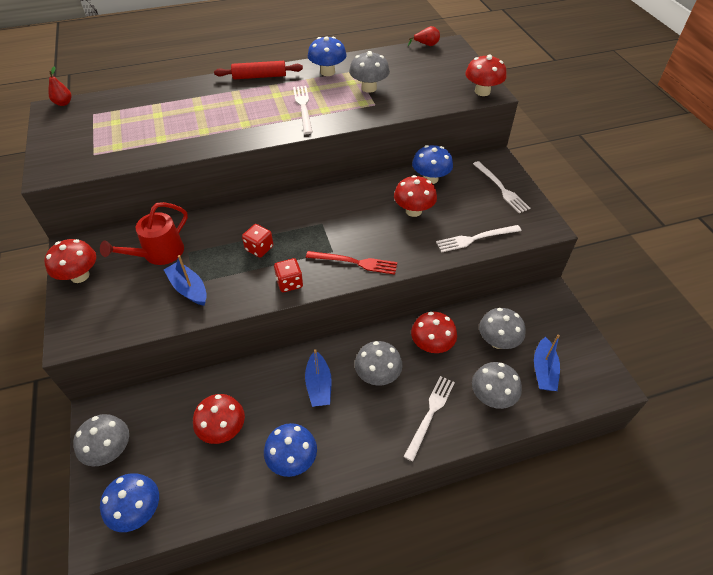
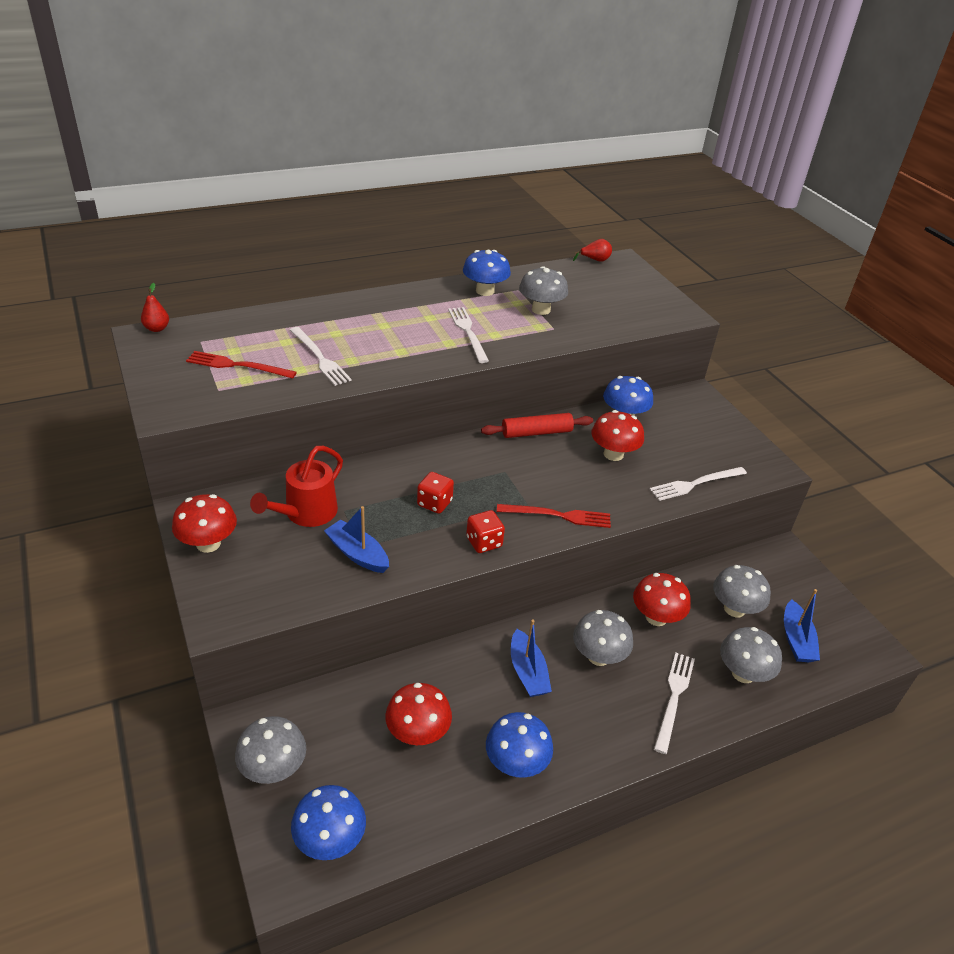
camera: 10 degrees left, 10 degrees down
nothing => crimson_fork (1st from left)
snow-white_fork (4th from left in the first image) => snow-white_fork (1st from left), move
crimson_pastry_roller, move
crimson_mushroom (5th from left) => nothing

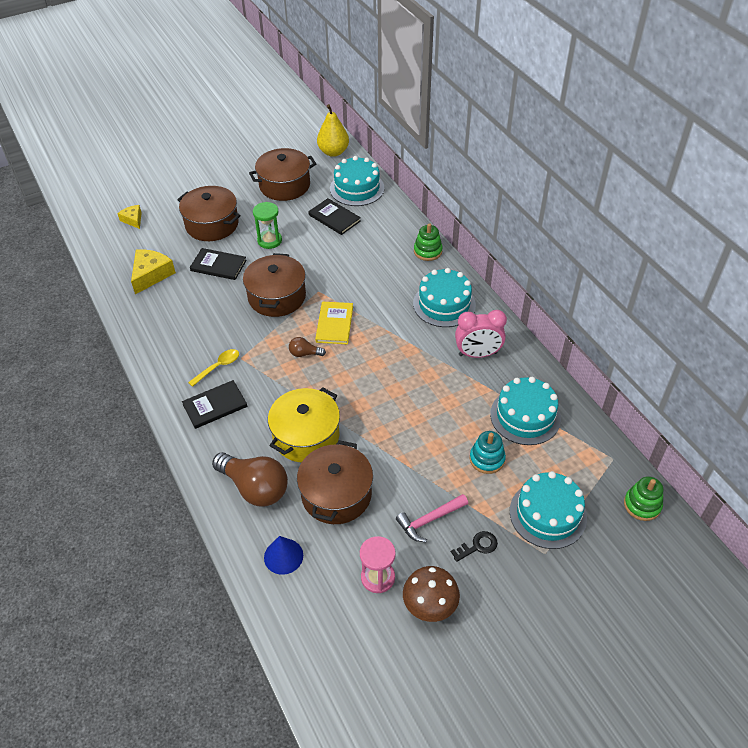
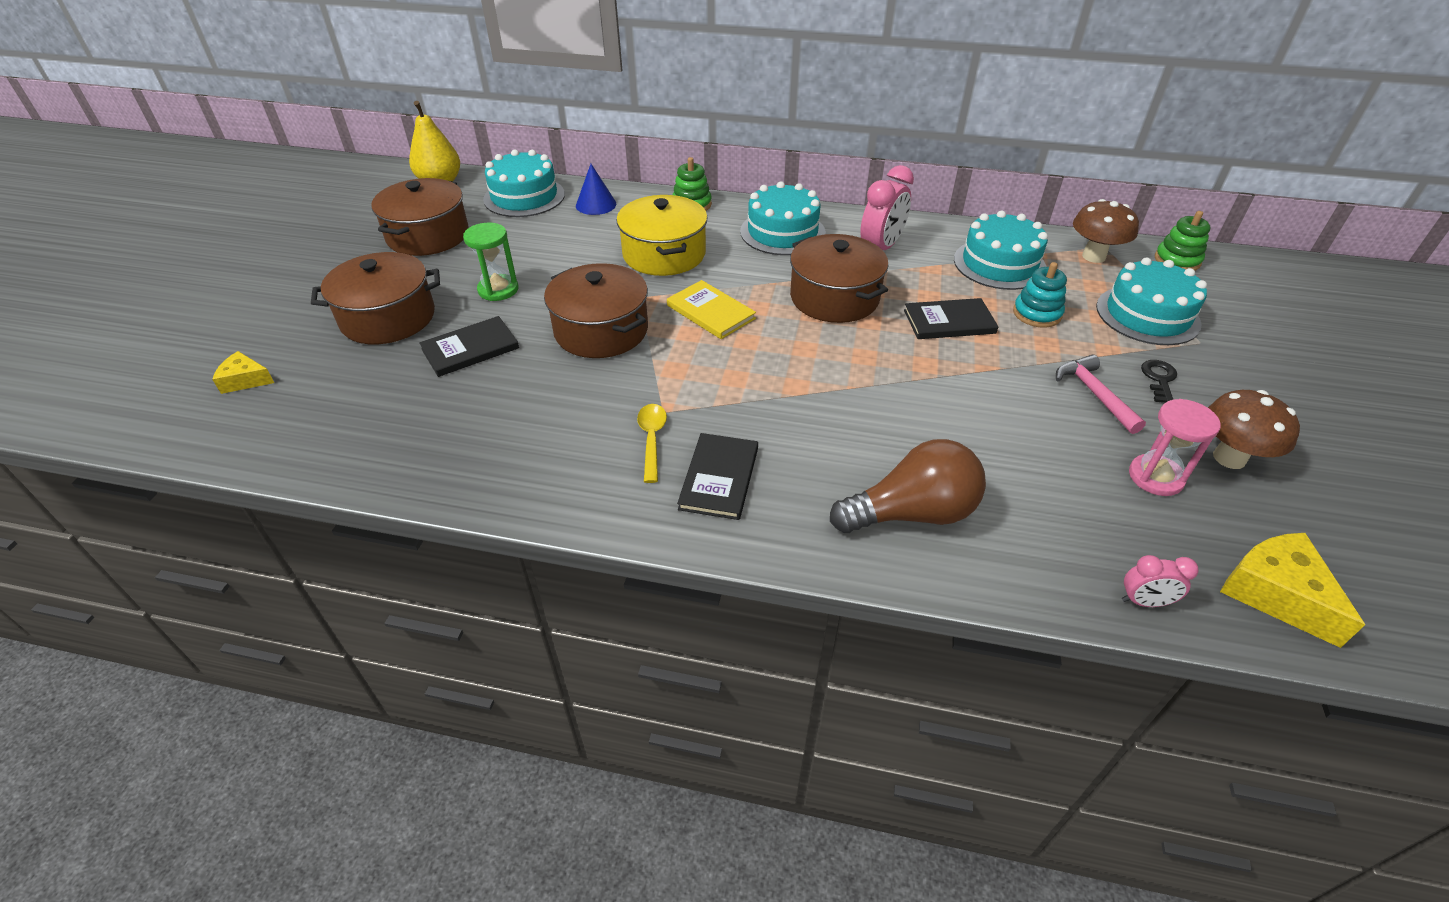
camera: 50 degrees left, 5 degrees down
cobalt_solid_cone, move
golden_stockpot, move
brown_stockpot (4th from left), move
black_hardback (3rd from left), move
rosy_hammer, 150 degrees clockwise
nothing => brown_mushroom (1st from left)
nothing => rosy_bedside_clock (2nd from left)
golden_cheese_wedge (2nd from left), move
brown_lightbulb (2nd from left) => nothing

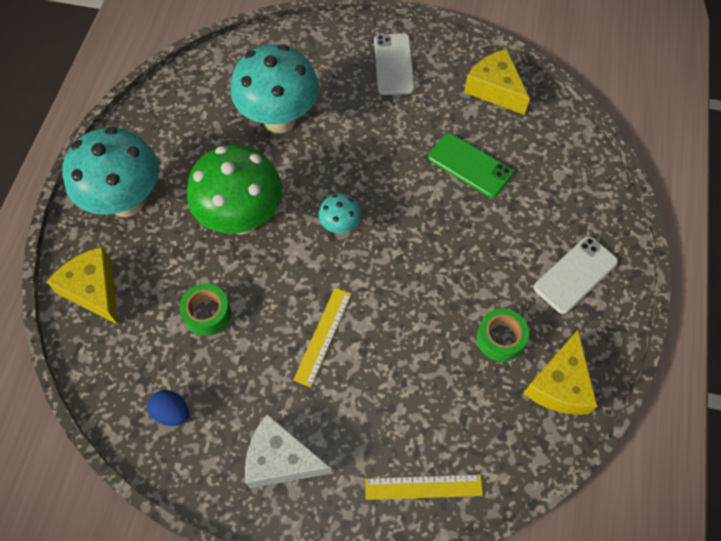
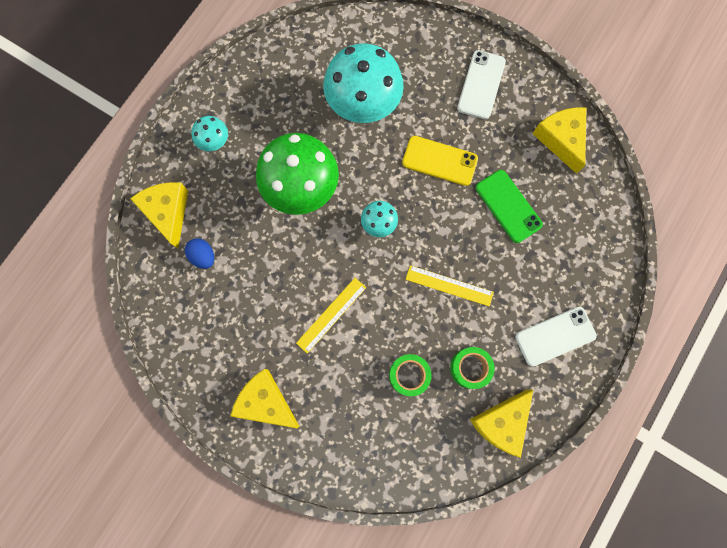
camera: 20 degrees right, 15 degrees up
cobalt_egg_shape, move
turquoise_mushroom (1st from left), x0.46
snow-white_cheese_wedge => golden_cheese_wedge (2nd from left)
green_tape (1st from left), move
nothing => golden_smartphone
golden_straightedge (2nd from left), move

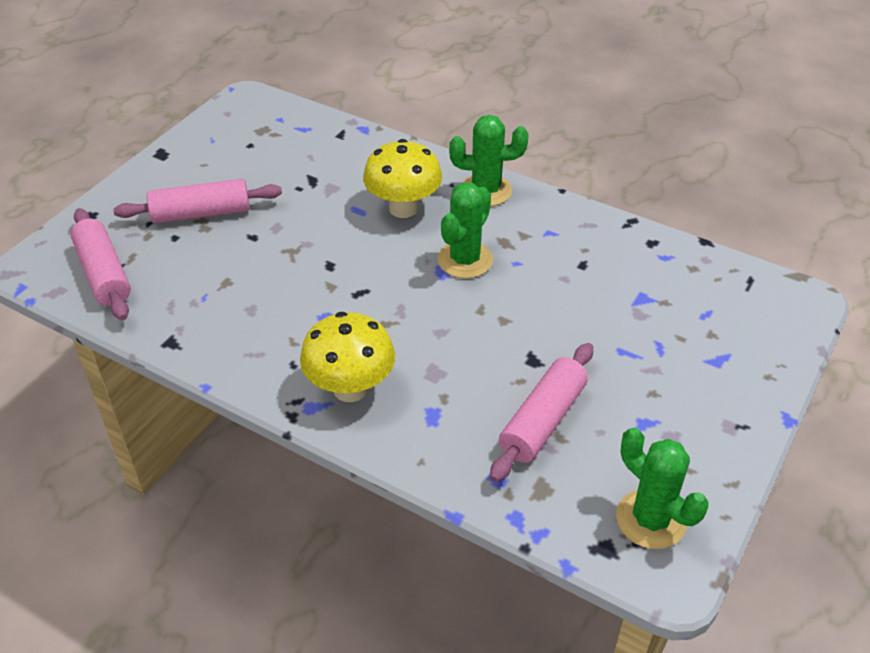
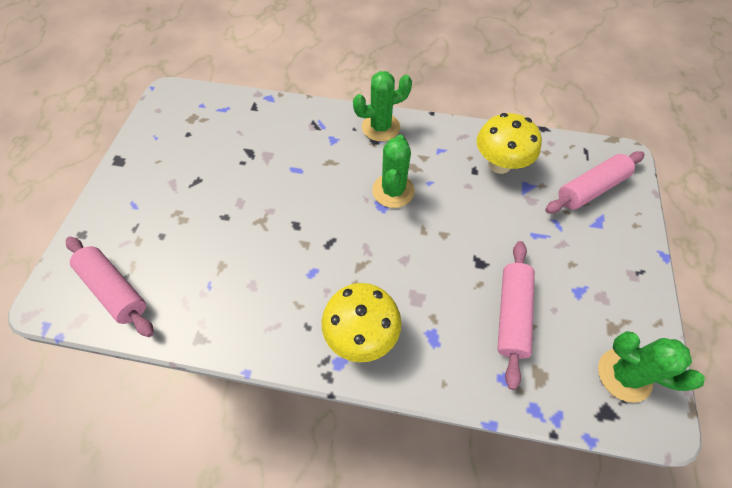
camera: 20 degrees left, 15 degrees up
golden_mushroom (2nd from left), move
rosy_pastry_roller (2nd from left in the first image) => rosy_pastry_roller (3rd from left), move

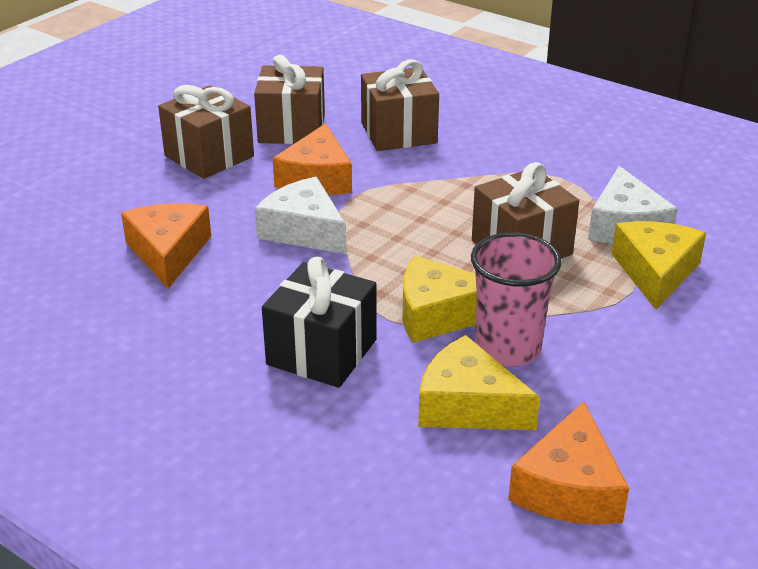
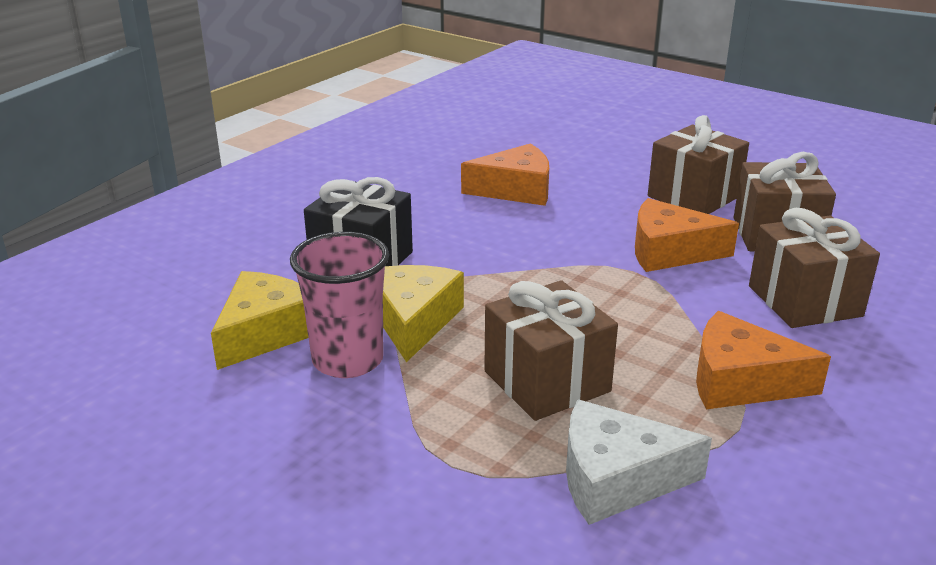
camera: 90 degrees right, 5 degrees down
orange_cheese_wedge (3rd from left), move
snow-white_cheese_wedge (1st from left) => nothing
golden_cheese_wedge (3rd from left) => nothing

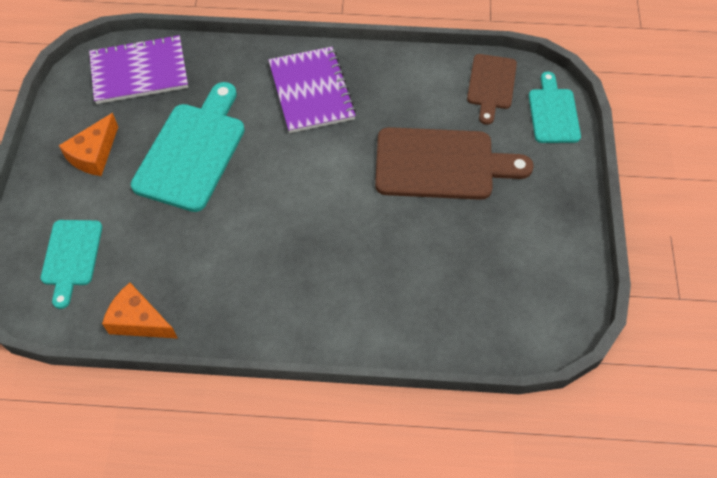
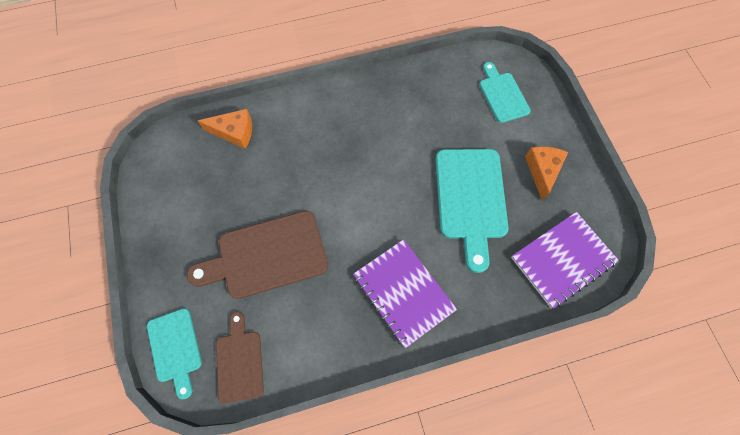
camera: 160 degrees right, 10 degrees up
orange_cheese_wedge (2nd from left in the first image) => orange_cheese_wedge (1st from left), move

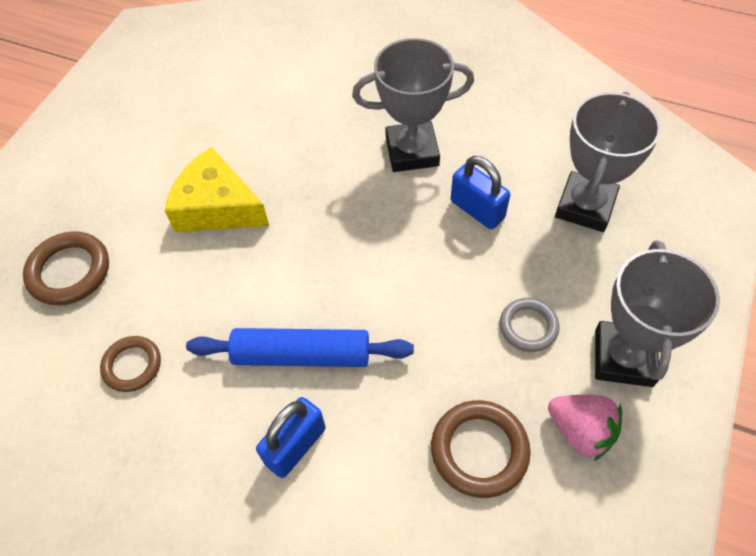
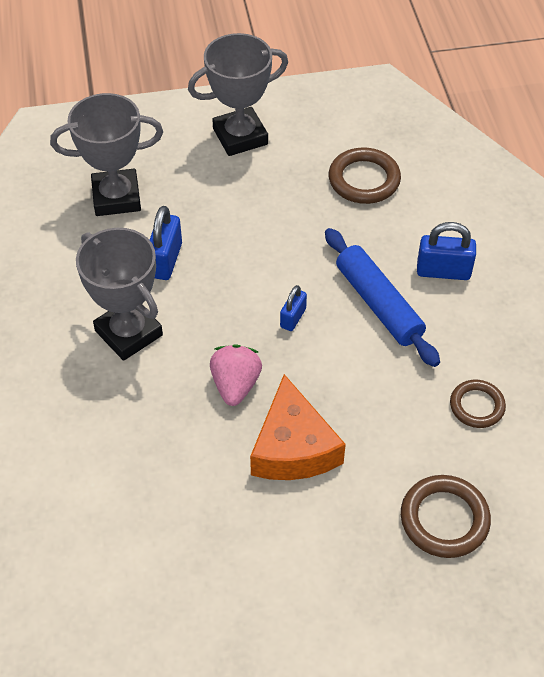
camera: 125 degrees left, 5 degrees down
rosy_toy_strawberry, move
golden_cheese_wedge => orange_cheese_wedge
nothing => cobalt_padlock (2nd from left)
grey_hoop => nothing

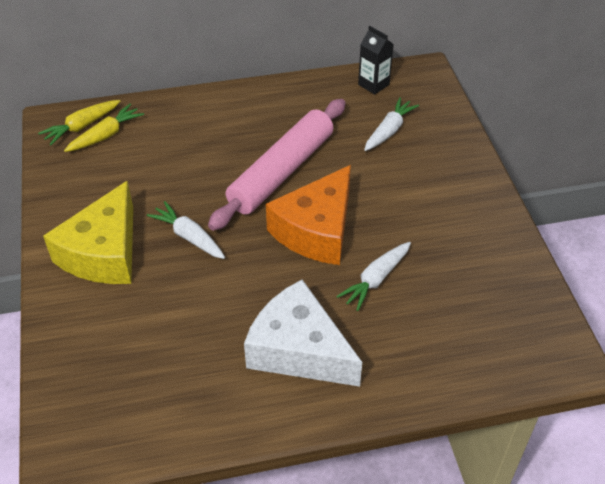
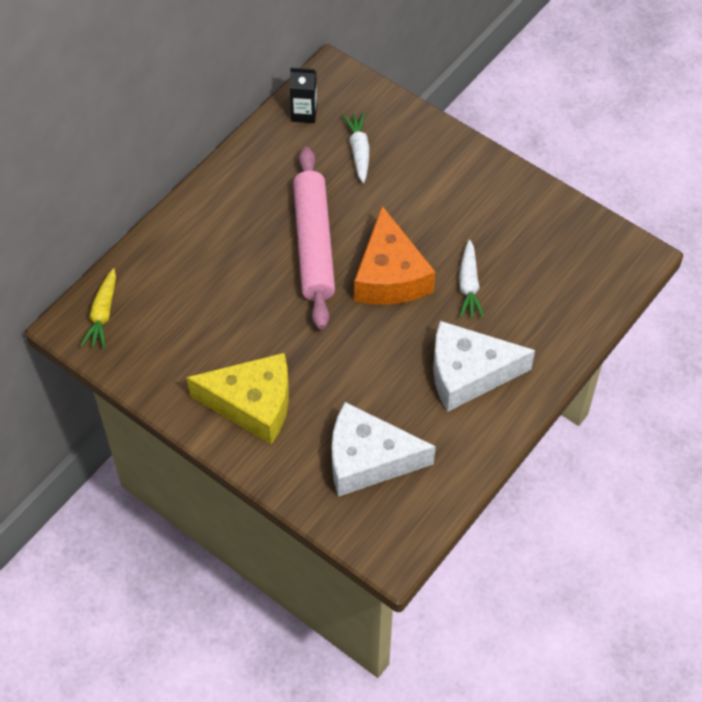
camera: 40 degrees left, 10 degrees up
golden_cheese_wedge, 60 degrees counterclockwise
nothing => snow-white_cheese_wedge (1st from left)
golden_toy_carrot (2nd from left) => nothing
snow-white_toy_carrot (1st from left) => nothing

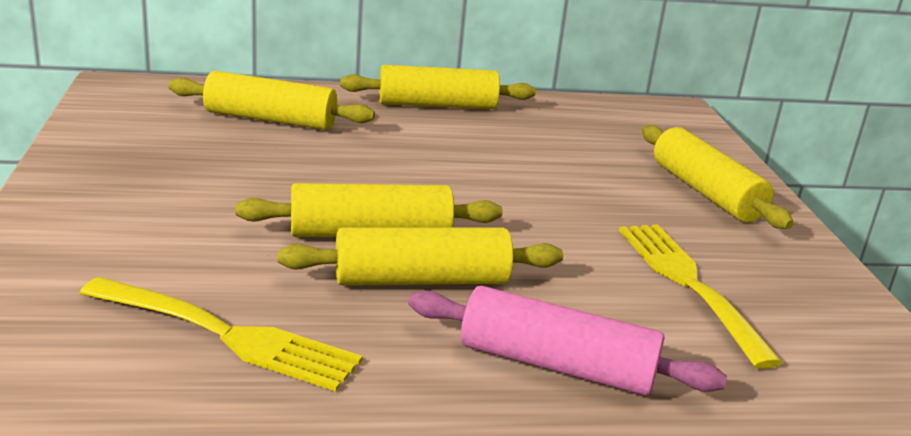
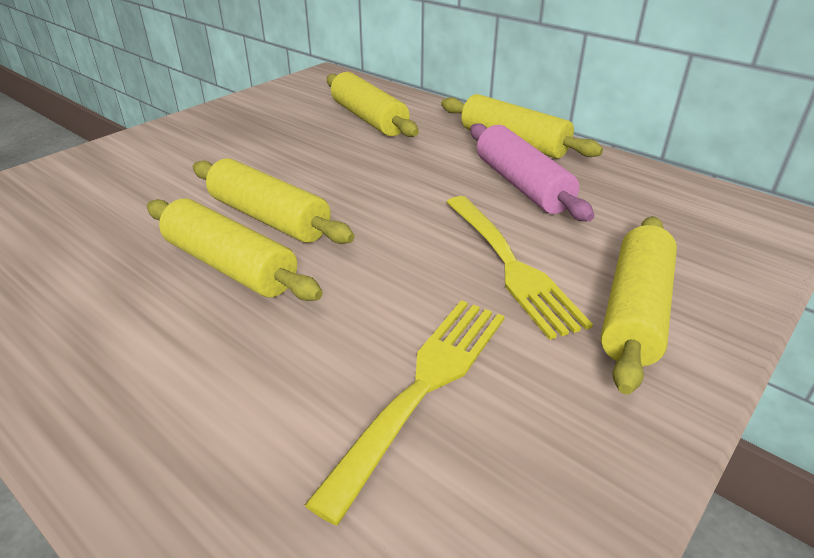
camera: 50 degrees right, 10 degrees up
golden_fork (1st from left in the first image) => golden_fork (2nd from left), move
rosy_pastry_roller, move

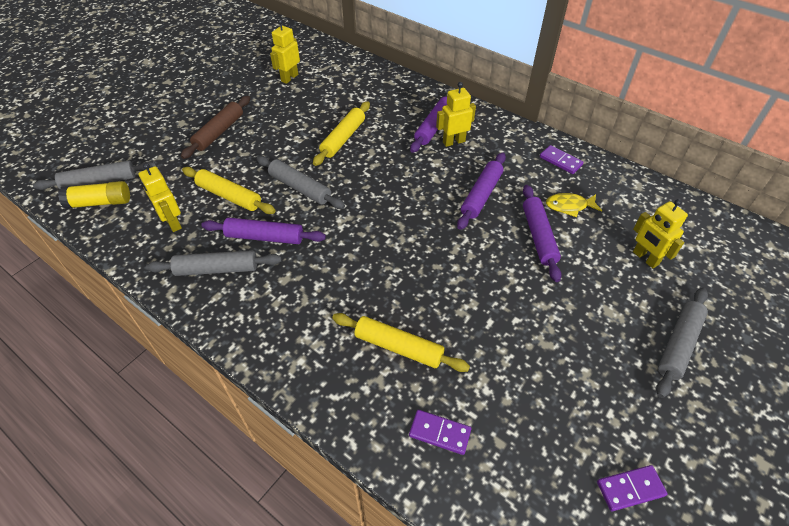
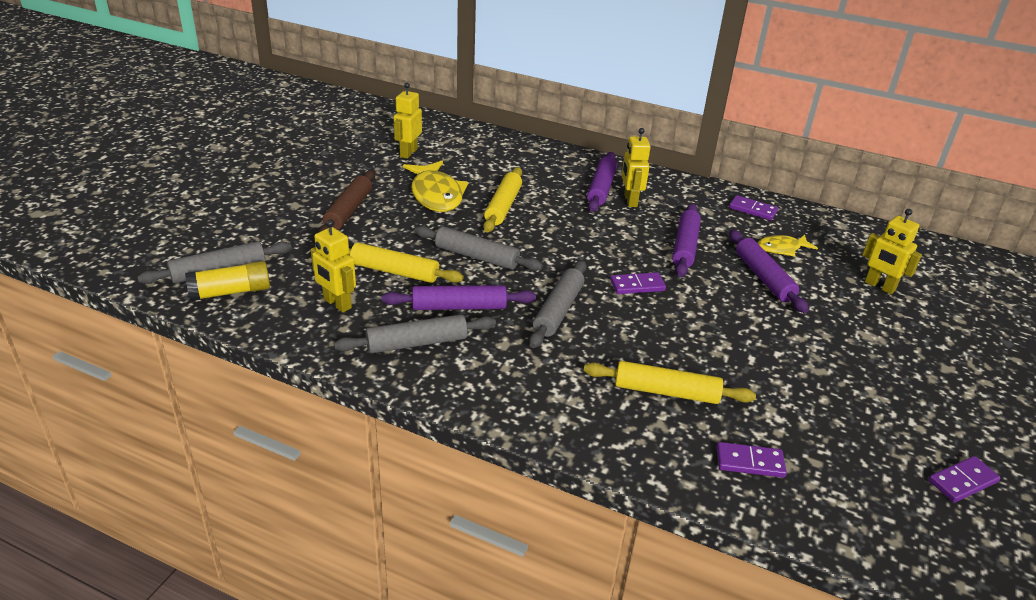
camera: 15 degrees left, 15 degrees down
nothing => golden_toy_fish (1st from left)
grey_pastry_roller (4th from left), move
nothing => royal_purple_domino_tile (1st from left)
golden_robot (3rd from left), 60 degrees counterclockwise

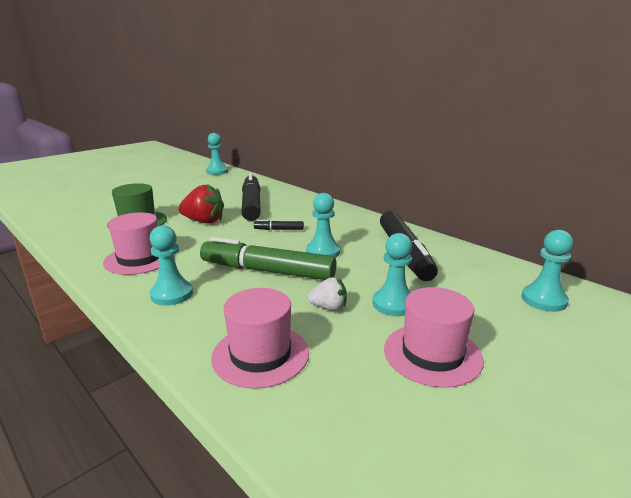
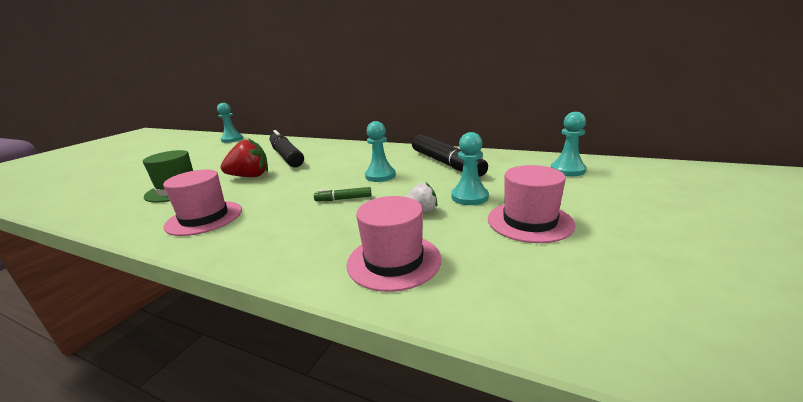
camera: 20 degrees left, 0 degrees up
green_marker_pen, x0.43
turquoise_chess_pawn (1st from left) => nothing
black_marker_pen (2nd from left) => nothing

